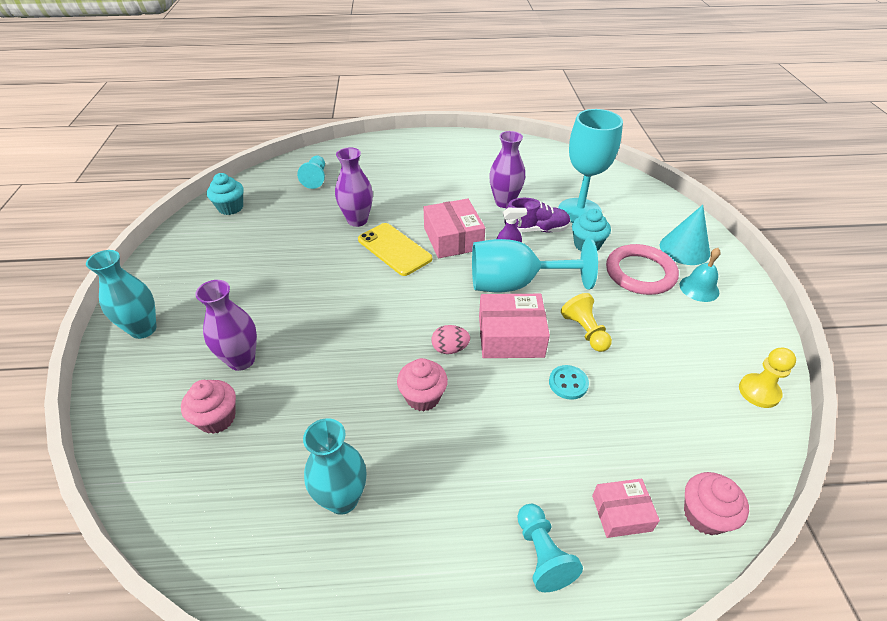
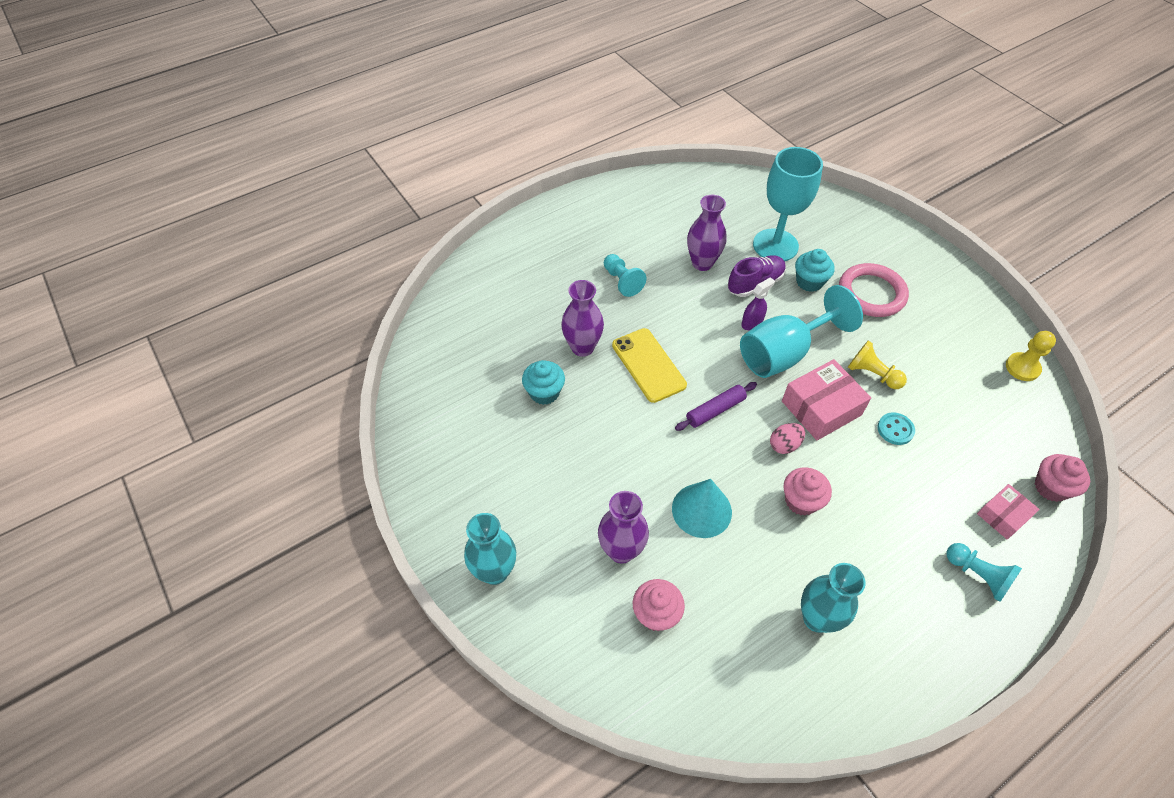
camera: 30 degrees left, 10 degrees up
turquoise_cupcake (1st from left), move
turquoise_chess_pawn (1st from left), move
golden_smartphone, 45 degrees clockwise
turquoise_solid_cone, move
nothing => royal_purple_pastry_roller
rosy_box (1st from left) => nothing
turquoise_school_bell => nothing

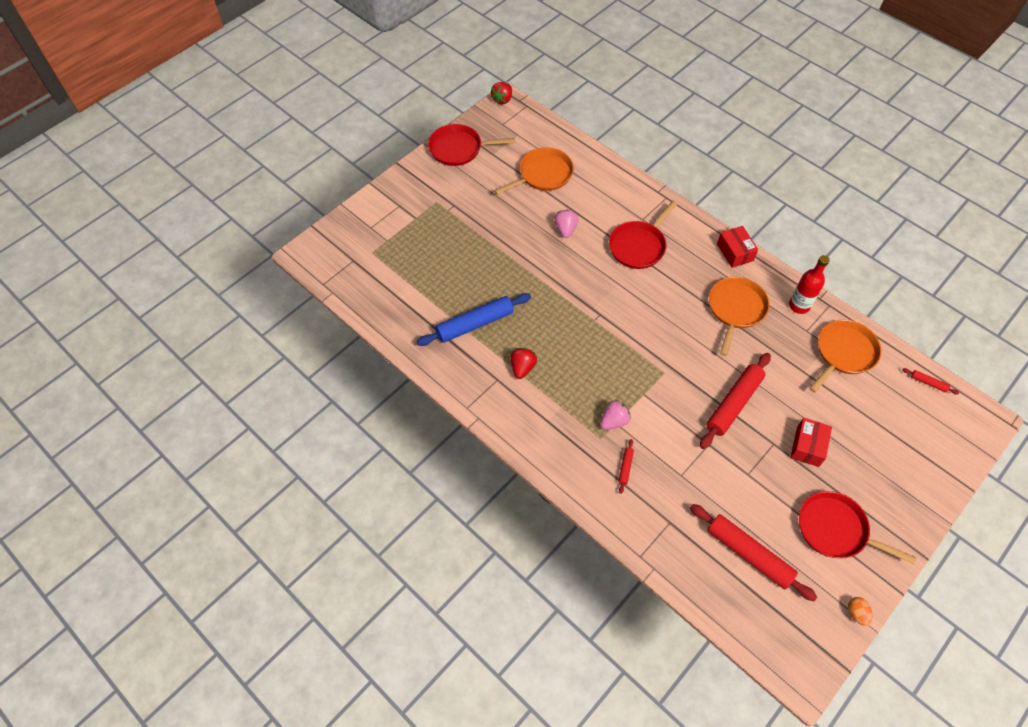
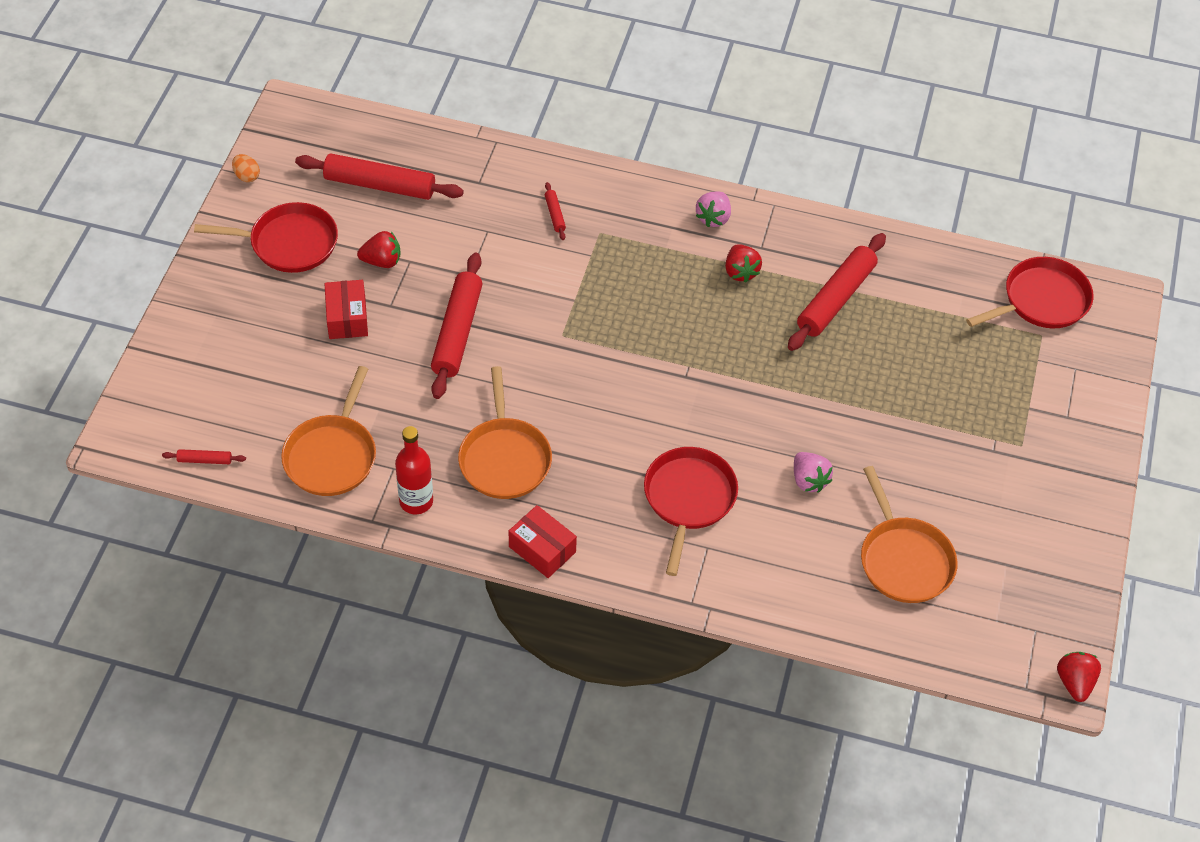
camera: 150 degrees right, 5 degrees down
nothing => crimson_toy_strawberry (1st from left)
rosy_toy_strawberry (2nd from left in the first image) => rosy_toy_strawberry (1st from left), move
cobalt_pastry_roller => crimson_pastry_roller (5th from left)
orange_pan (1st from left in the first image) => orange_pan (3rd from left), 45 degrees counterclockwise
crimson_pan (1st from left in the first image) => crimson_pan (3rd from left), move

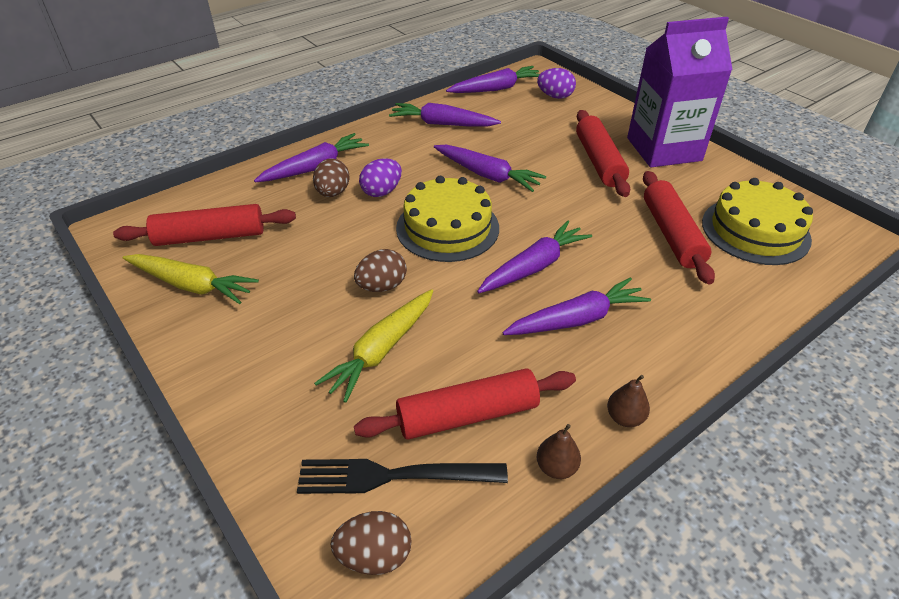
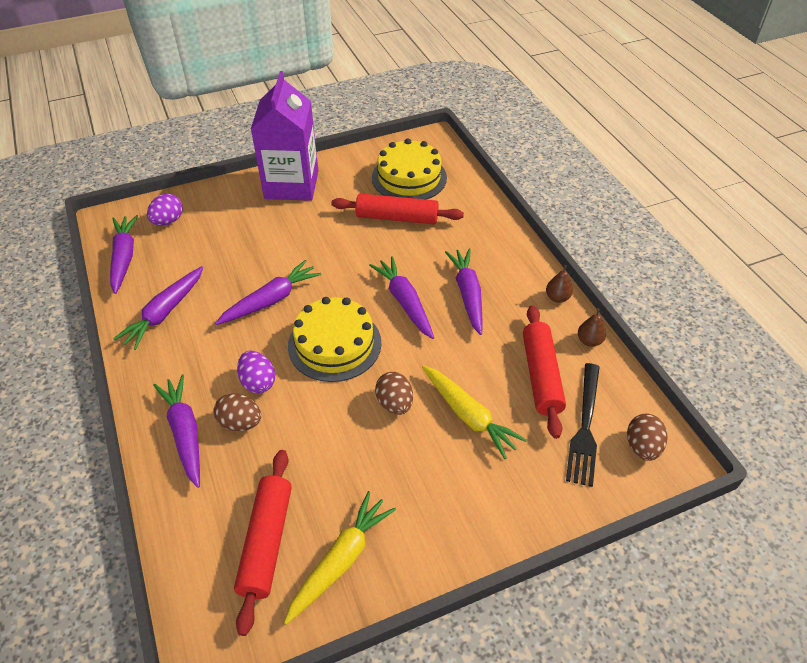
camera: 75 degrees left, 5 degrees up
crimson_pastry_roller (3rd from left) => nothing

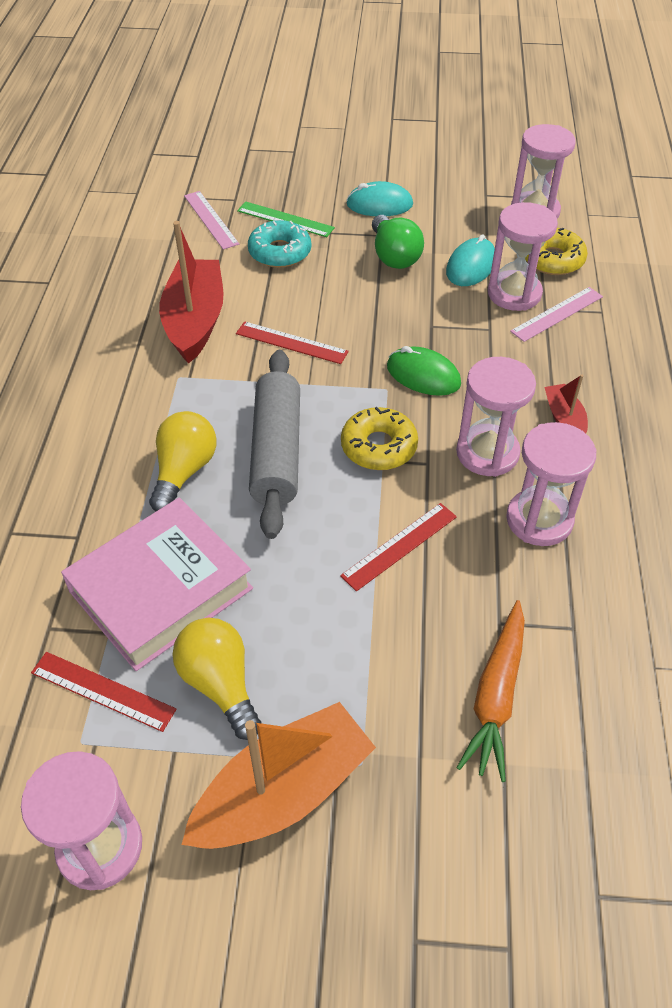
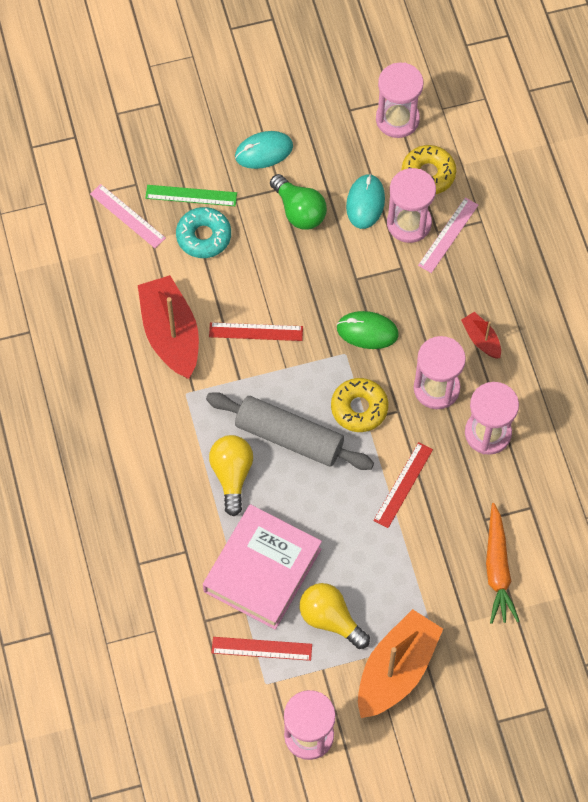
camera: 20 degrees left, 15 degrees up
grey_pastry_roller, 45 degrees counterclockwise

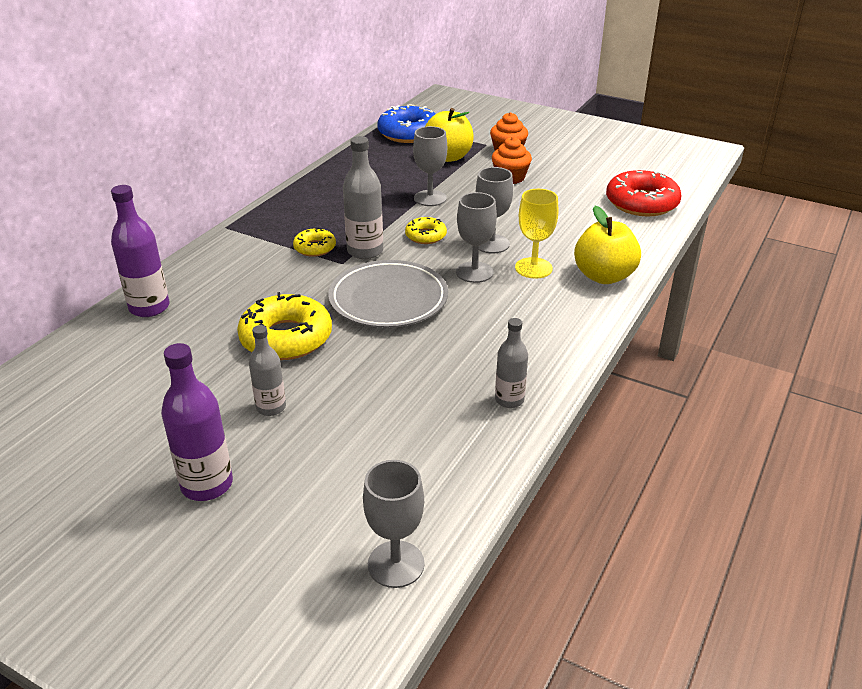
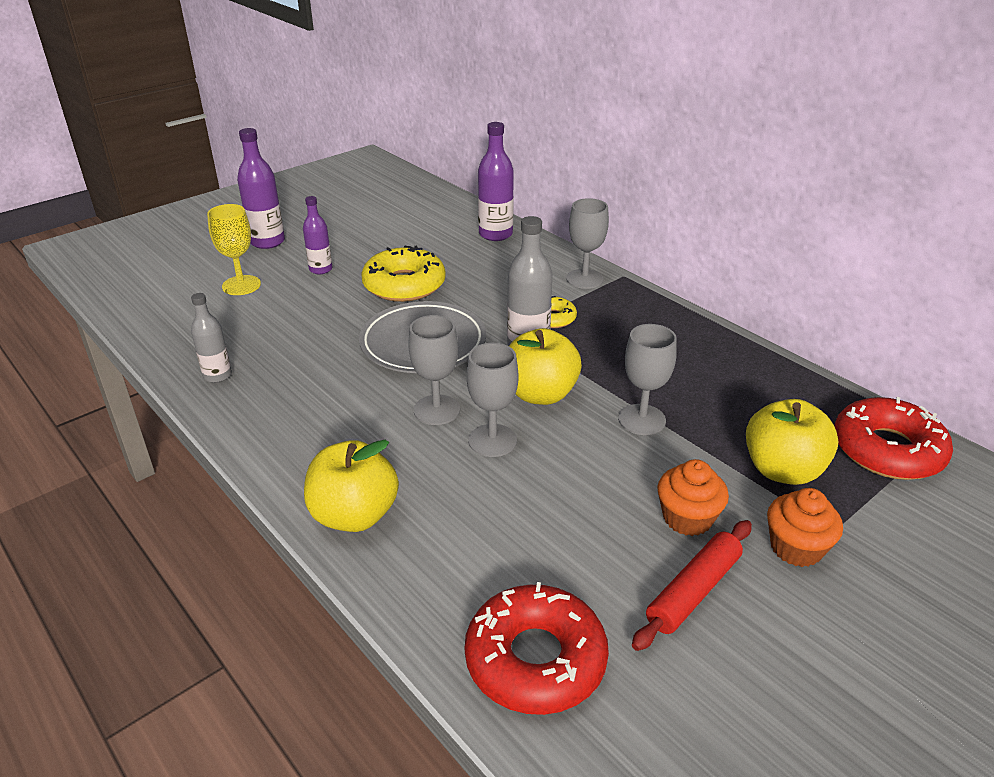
camera: 110 degrees right, 0 degrees up
golden_chalice, move
grey_drink_bottle (1st from left) => royal_purple_drink_bottle (2nd from left)
golden_donut (3rd from left) => golden_toy_apple (2nd from left)
grey_chalice (1st from left in the first image) => grey_chalice (3rd from left), move
nothing => crimson_pastry_roller
cobalt_donut => crimson_donut (2nd from left)

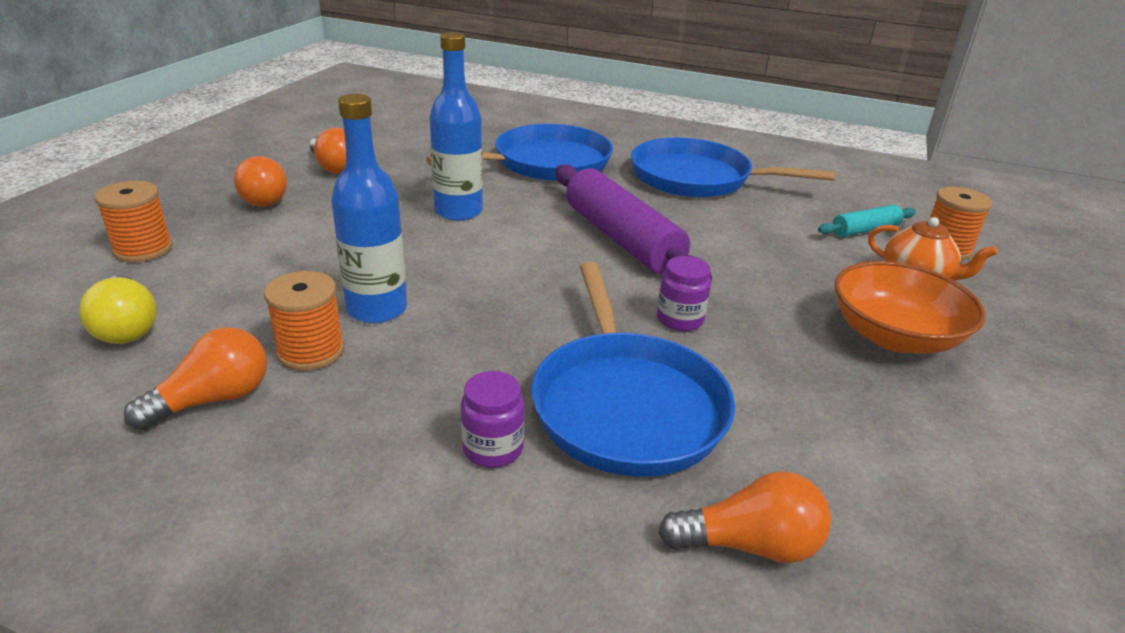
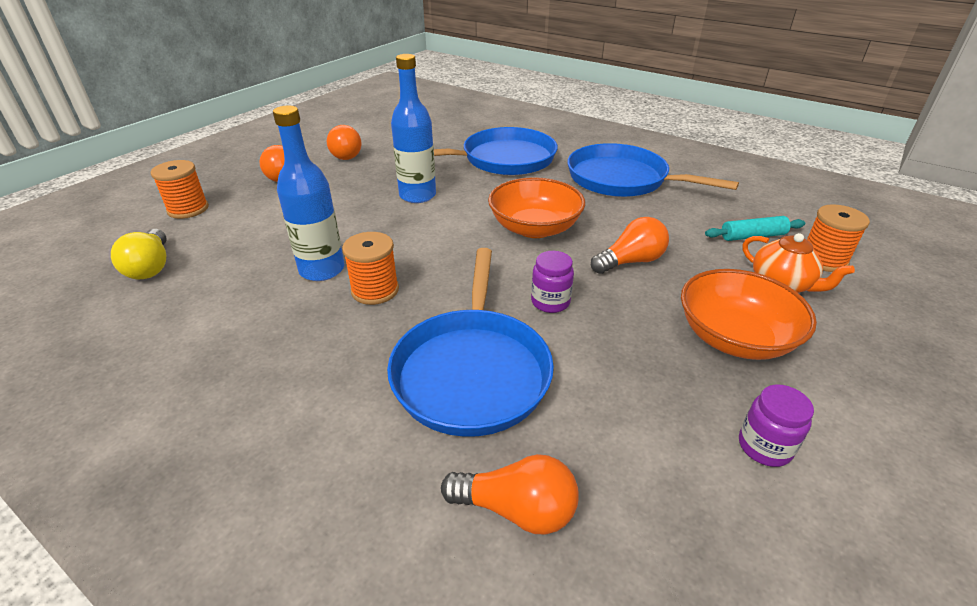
camera: 15 degrees right, 5 degrees up
orange_bobbin (2nd from left), move
royal_purple_pastry_roller => orange_serving_bowl (1st from left)
orange_lightbulb (1st from left in the first image) => orange_lightbulb (4th from left), move
royal_purple_preserve_jar (1st from left in the first image) => royal_purple_preserve_jar (2nd from left), move

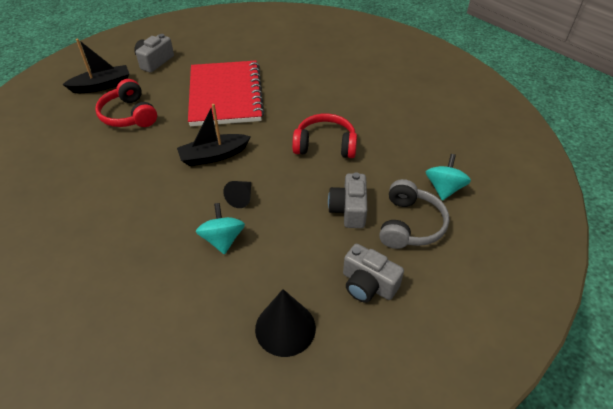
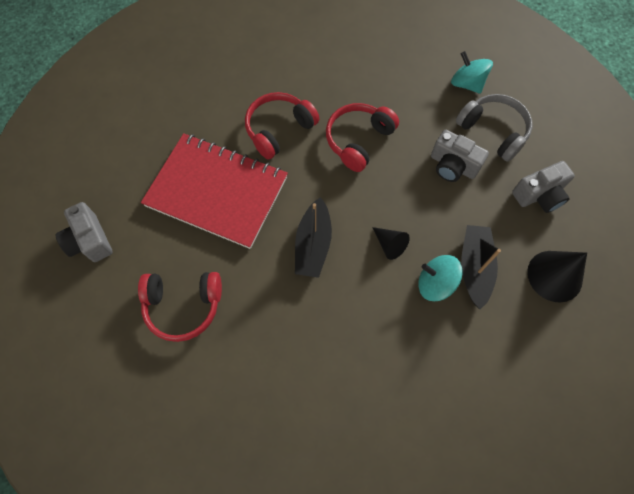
camera: 60 degrees left, 20 degrees up
nothing => crimson_headset (2nd from left)
black_sailboat (1st from left in the first image) => black_sailboat (2nd from left), move

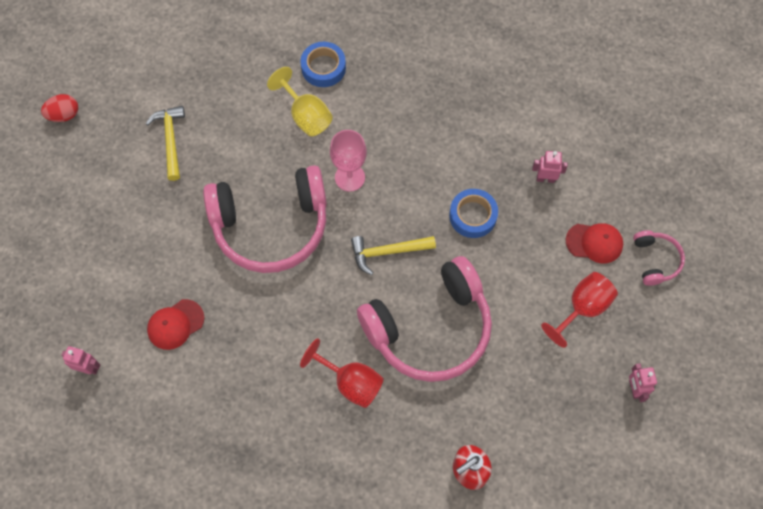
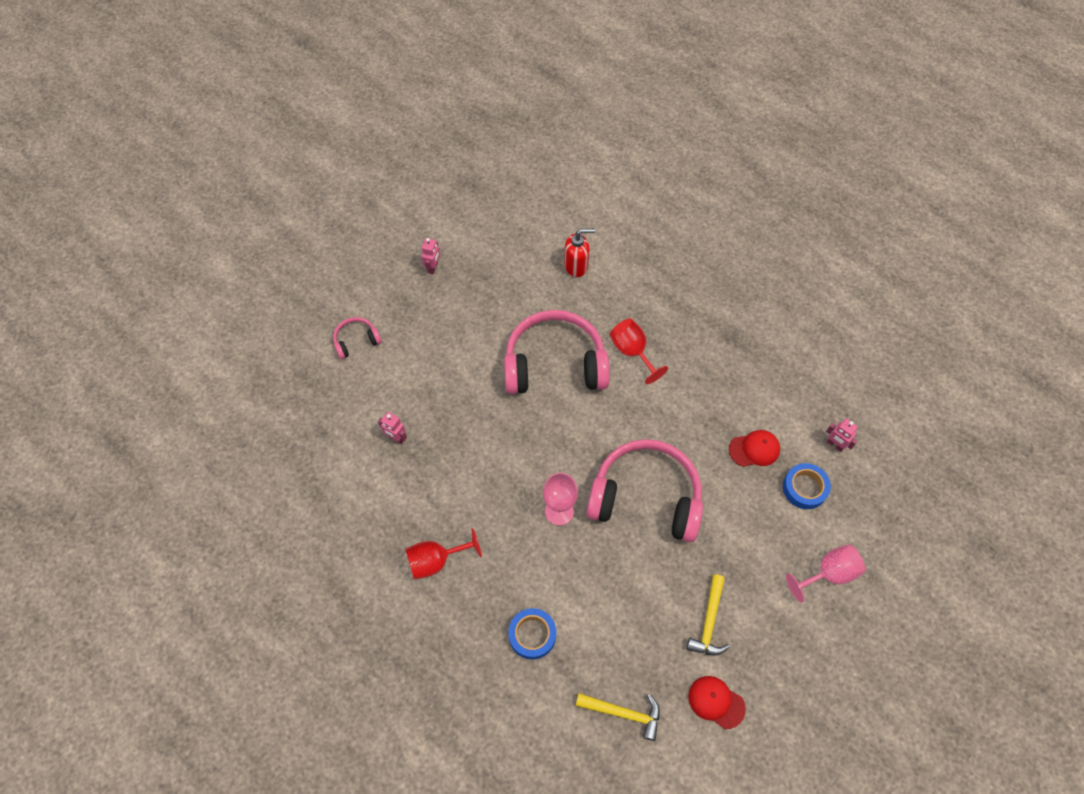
camera: 155 degrees left, 5 degrees down
rosy_headset (3rd from left in the first image) => rosy_headset (1st from left), 45 degrees clockwise
crimson_chalice (2nd from left in the first image) => crimson_chalice (1st from left), move
golden_hammer (2nd from left in the first image) => golden_hammer (1st from left), move
crimson_cap (2nd from left in the first image) => crimson_cap (1st from left), move
cobalt_tape (2nd from left), move
nothing => rosy_chalice (2nd from left)
crimson_egg_shape => nothing
golden_chalice => nothing

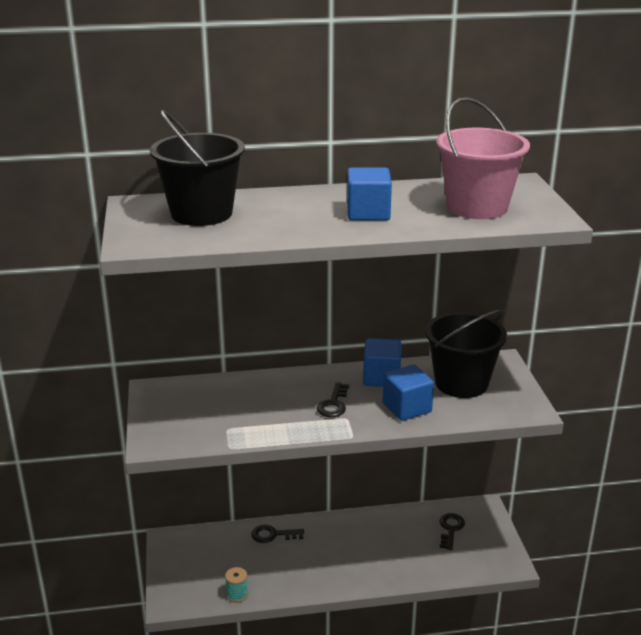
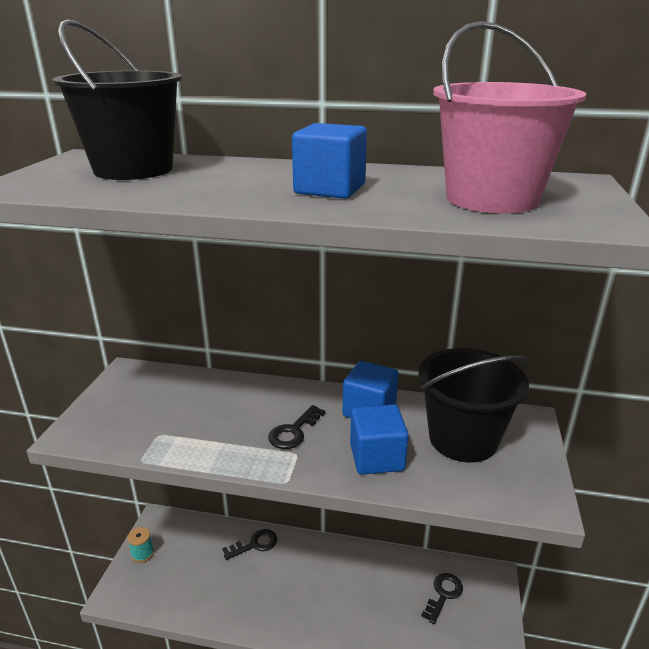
camera: 20 degrees right, 0 degrees up
turquoise_bobbin, move
black_key (1st from left), 135 degrees clockwise

